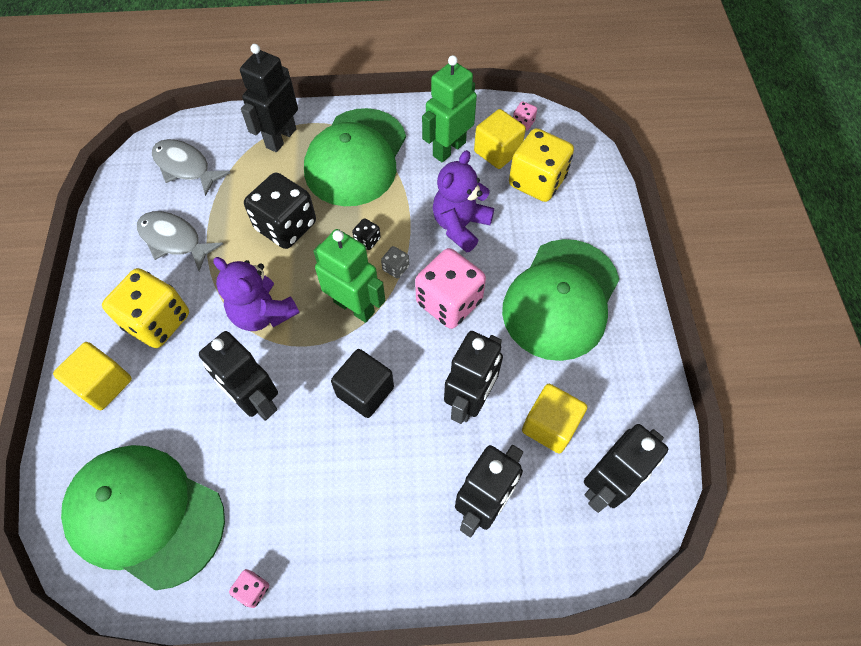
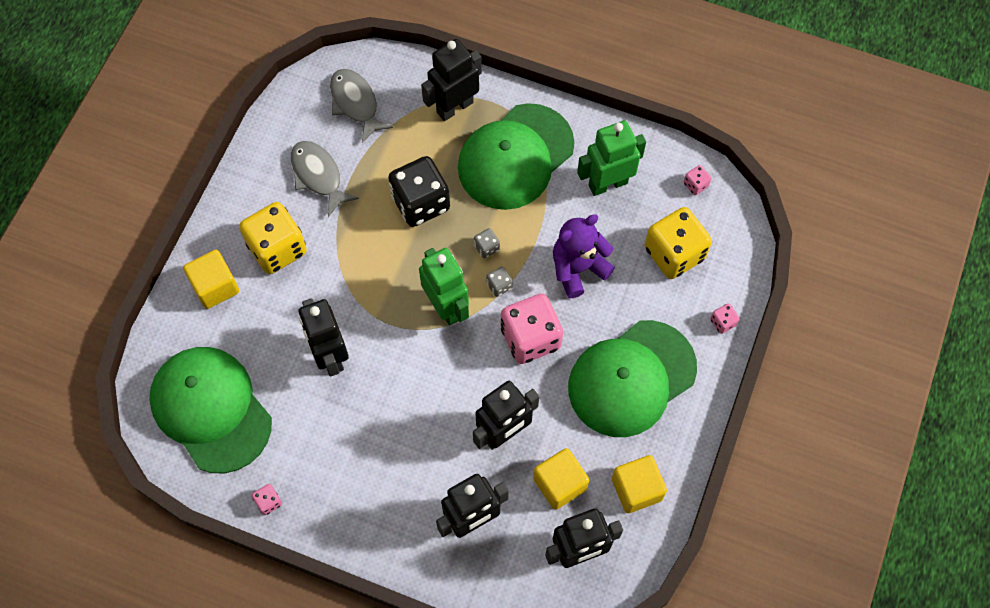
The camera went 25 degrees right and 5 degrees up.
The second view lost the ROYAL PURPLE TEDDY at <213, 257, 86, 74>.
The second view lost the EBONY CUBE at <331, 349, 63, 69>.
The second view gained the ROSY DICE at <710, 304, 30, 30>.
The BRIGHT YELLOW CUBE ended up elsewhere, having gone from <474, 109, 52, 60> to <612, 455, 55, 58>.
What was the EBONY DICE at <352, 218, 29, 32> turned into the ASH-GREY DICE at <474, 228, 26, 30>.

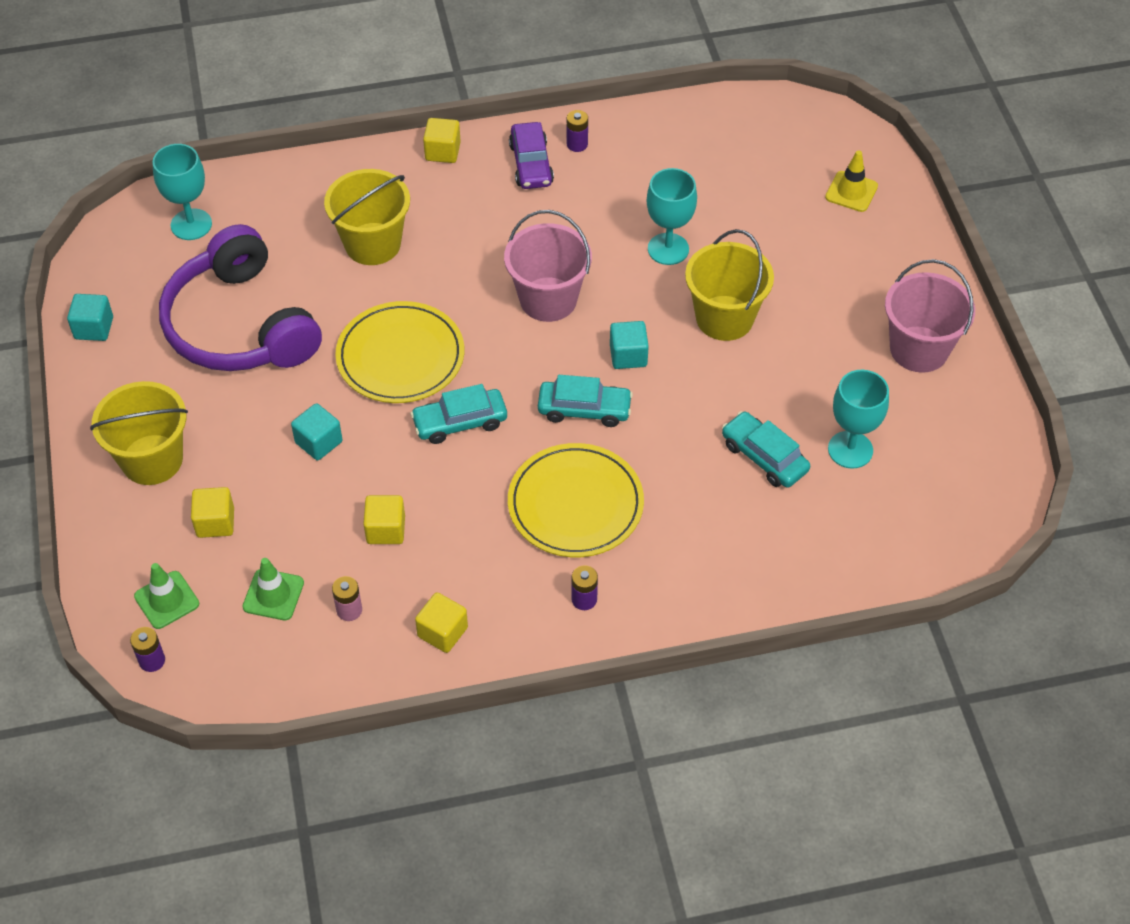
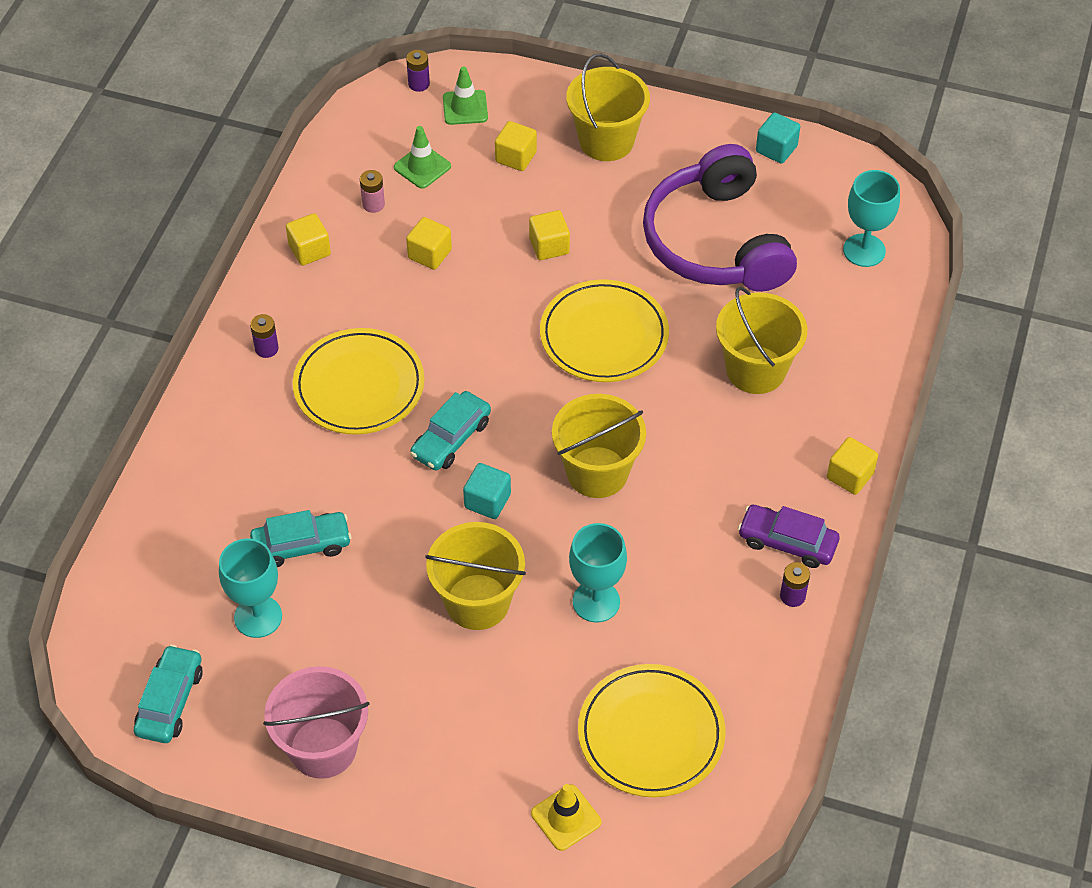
The camera went 120 degrees right and 0 degrees up.
The second view gained the BRIGHT YELLOW FLAT DISH at <578, 664, 147, 133>.
The TEAL CAR ended up elsewhere, having gone from <410, 384, 97, 60> to <134, 645, 69, 98>.
What was the TEAL CUBE at <291, 403, 52, 57> turned into the BRIGHT YELLOW CUBE at <529, 210, 41, 50>.
What was the ROSY PAIL at <504, 210, 88, 112> turned into the BRIGHT YELLOW PAIL at <552, 394, 94, 104>.
The ROYAL PURPLE HEADPHONES at <159, 224, 163, 147> ended up facing another way, 105 degrees counterclockwise from before.

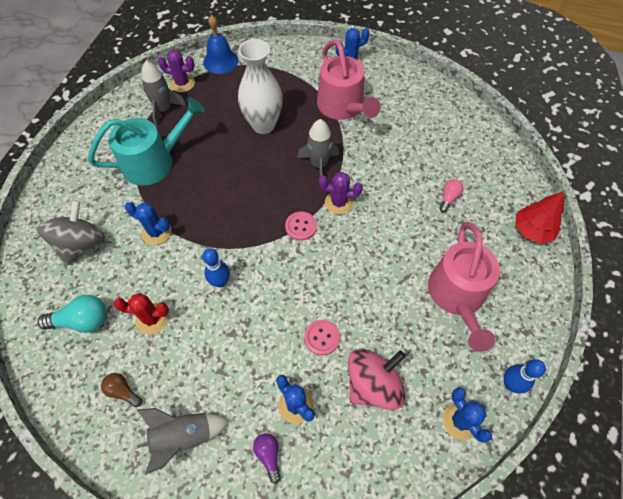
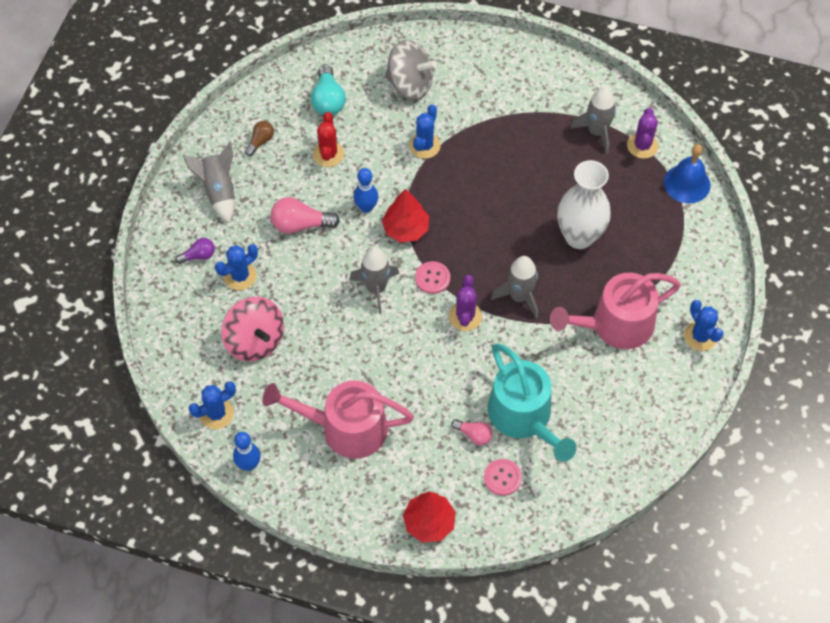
The camera went 90 degrees right and 0 degrees up.
The second view gained the ROSY LIGHTBULB at <271, 197, 69, 37>.
The second view gained the ASH-GREY TOY ROCKET at <349, 247, 51, 67>.
The second view gained the CRIMSON TREE at <382, 189, 47, 53>.
The TEAL WATERING CAN ended up elsewhere, having gone from <88, 97, 117, 89> to <488, 343, 89, 119>.
The ROSY SHIRT BUTTON ended up elsewhere, having gone from <304, 320, 36, 36> to <484, 459, 38, 37>.

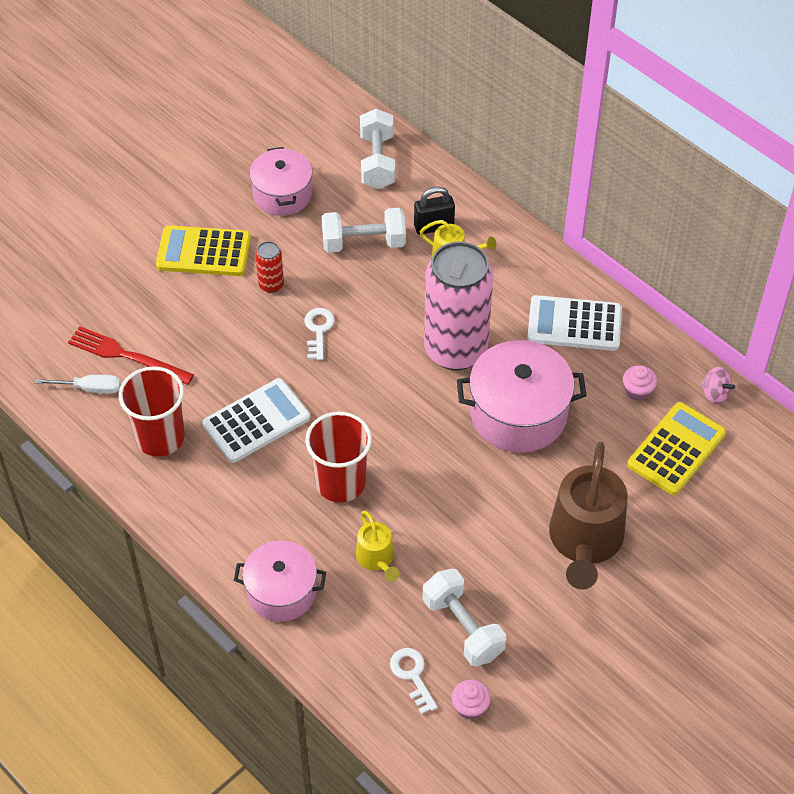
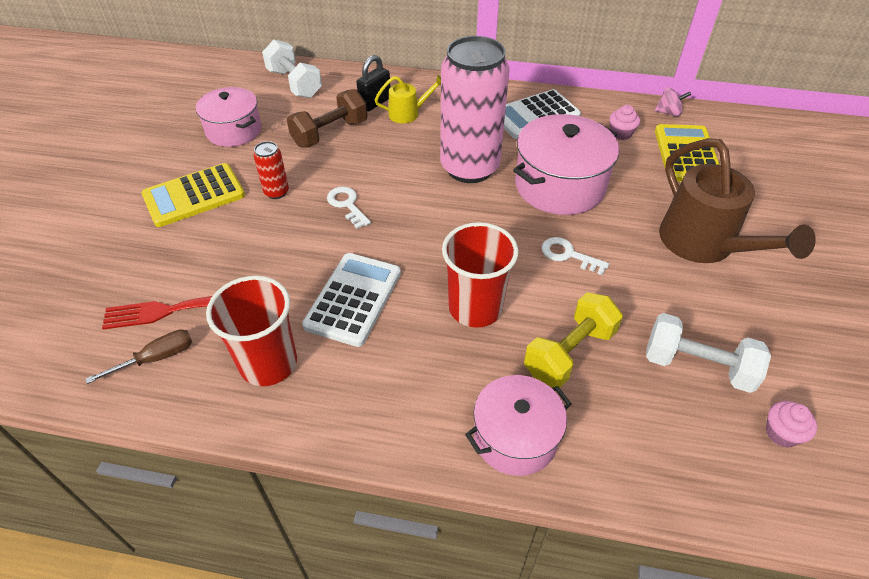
The camera went 35 degrees left and 5 degrees down.
The PURE WHITE KEY ended up elsewhere, having gone from <390, 648, 48, 66> to <541, 237, 68, 38>.
Where the BRIGHT YELLOW WATERING CAN stood at <356, 510, 43, 71>, the BRIGHT YELLOW DUMBBELL came to stand at <524, 292, 99, 96>.
What was the PURE WHITE HAND SCREWDRIVER at <35, 375, 86, 19> turned into the RUSSET HAND SCREWDRIVER at <85, 329, 107, 55>.
What was the PURE WHITE DUMBBELL at <322, 208, 84, 45> turned into the RUSSET DUMBBELL at <287, 89, 81, 59>.

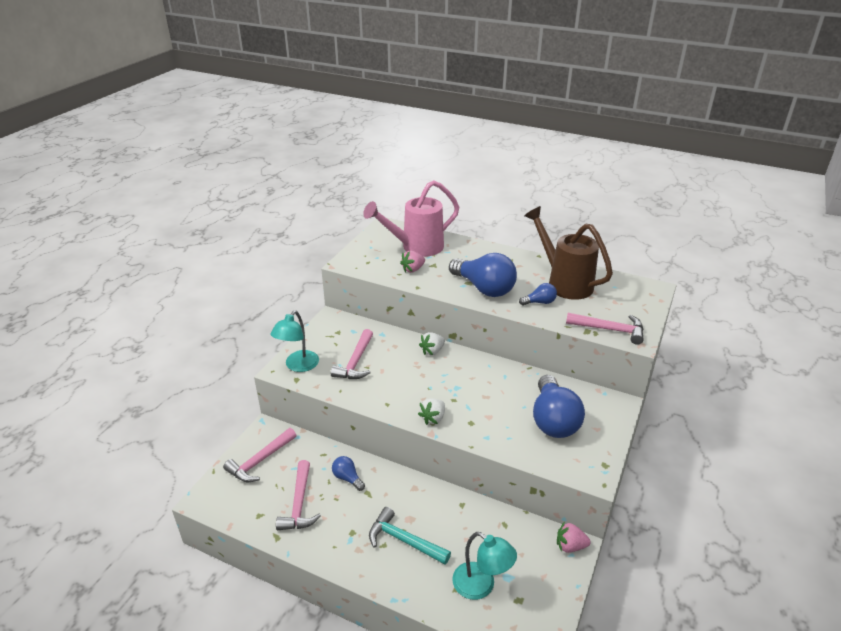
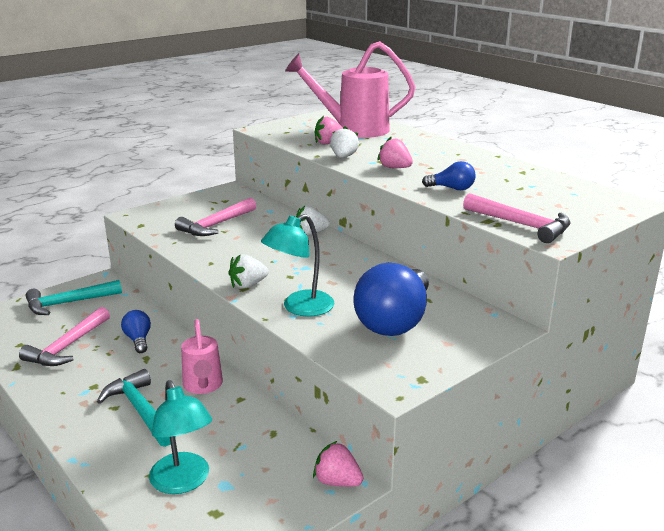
The camera went 25 degrees right and 10 degrees down.
The second view lost the RUSSET WATERING CAN at <524, 206, 89, 94>.
The second view gained the ROSY WATERING CAN at <181, 319, 42, 75>.
The second view gained the PURE WHITE BERRY at <330, 126, 29, 32>.
The TEAL READING LAMP ended up elsewhere, having gone from <270, 311, 49, 61> to <261, 214, 73, 103>.
Where the COBALT LIGHTBULB stood at <449, 253, 68, 44>, the ROSY BERRY came to stand at <377, 136, 36, 32>.
What was the ROSY HAMMER at <223, 428, 73, 54> turned into the TEAL HAMMER at <26, 280, 96, 35>.

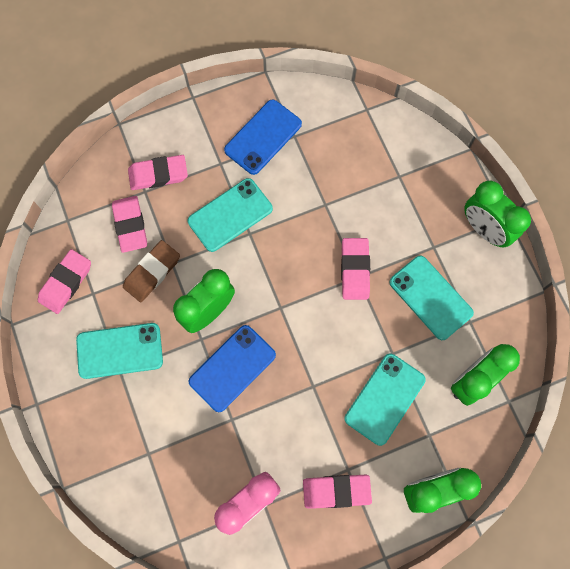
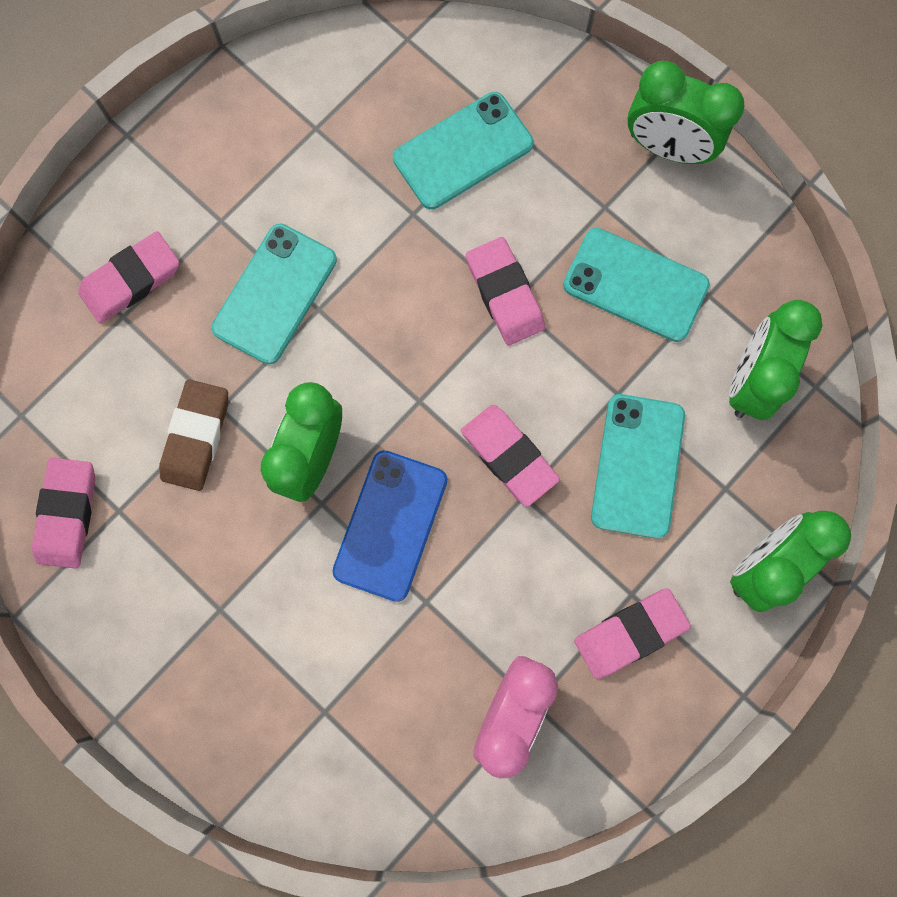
The camera went 25 degrees left and 5 degrees up.
The second view lost the COBALT PHONE at <224, 100, 78, 75>.
The TEAL PHONE ended up elsewhere, having gone from <76, 323, 87, 56> to <393, 92, 141, 118>.
The ROSY PENCIL ERASER ended up elsewhere, having gone from <112, 196, 35, 57> to <461, 405, 99, 102>.

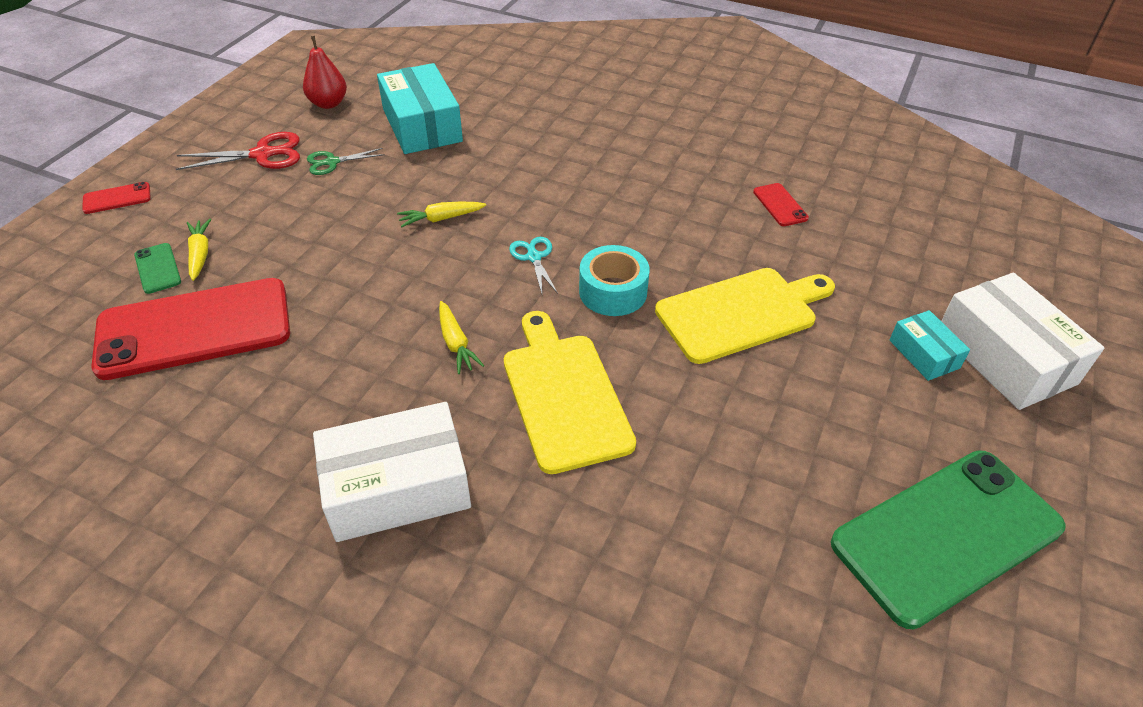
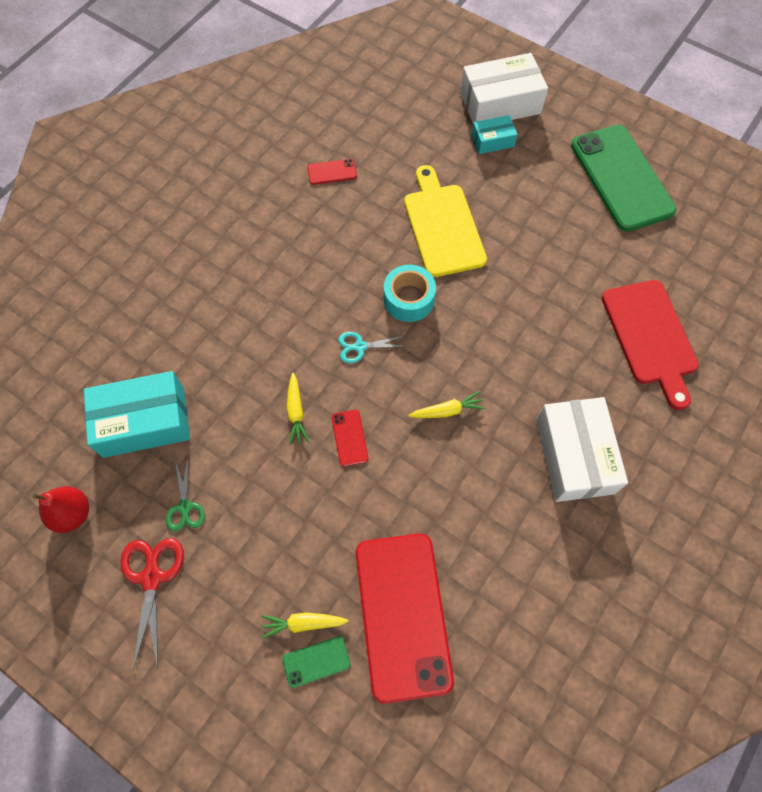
The camera went 80 degrees left and 20 degrees up.
The second view lost the BRIGHT YELLOW CHOPPING BOARD at <504, 311, 132, 163>.
The second view gained the CRIMSON CHOPPING BOARD at <602, 280, 97, 130>.
The CRIMSON PHONE ended up elsewhere, having gone from <82, 182, 69, 32> to <332, 410, 36, 57>.

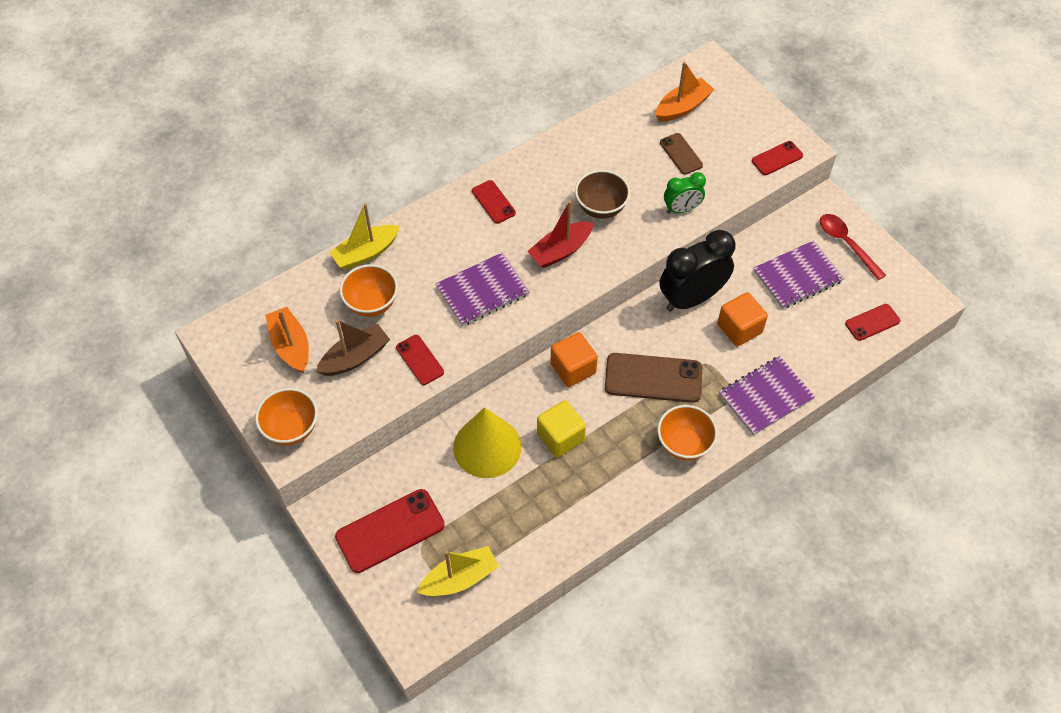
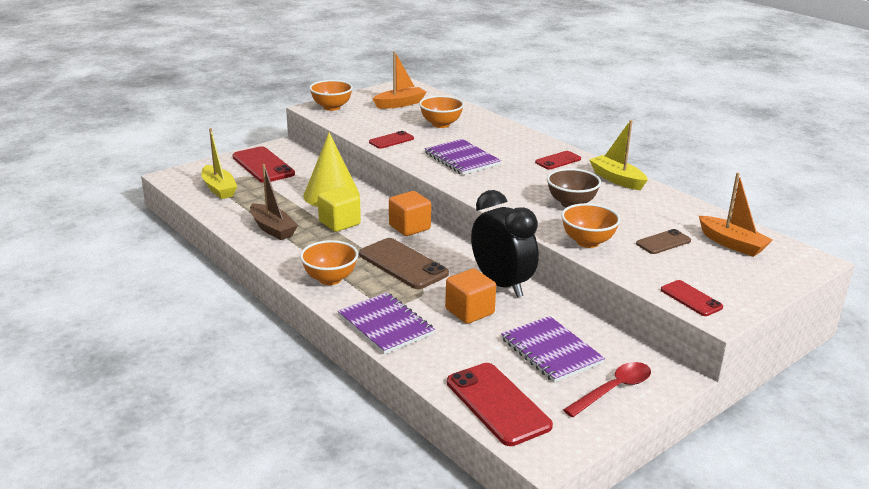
The camera went 85 degrees right and 30 degrees down.
The second view lost the CRIMSON TOY BOAT at <527, 201, 66, 67>.
The RUSSET TOY BOAT ended up elsewhere, having gone from <316, 320, 74, 56> to <250, 164, 48, 76>.
The BRIGHT YELLOW TOY BOAT ended up elsewhere, having gone from <329, 203, 71, 67> to <589, 120, 59, 70>.
Where the EMERALD ALARM CLOCK stood at <664, 172, 42, 42>, the BRIGHT ORANGE DEEP DISH came to stand at <561, 203, 59, 45>.
The RUSSET PHONE at <605, 353, 97, 50> ended up facing another way, 45 degrees counterclockwise from before.
The size of the CRIMSON PHONE at <845, 304, 55, 37> changed by a factor of 1.79.

